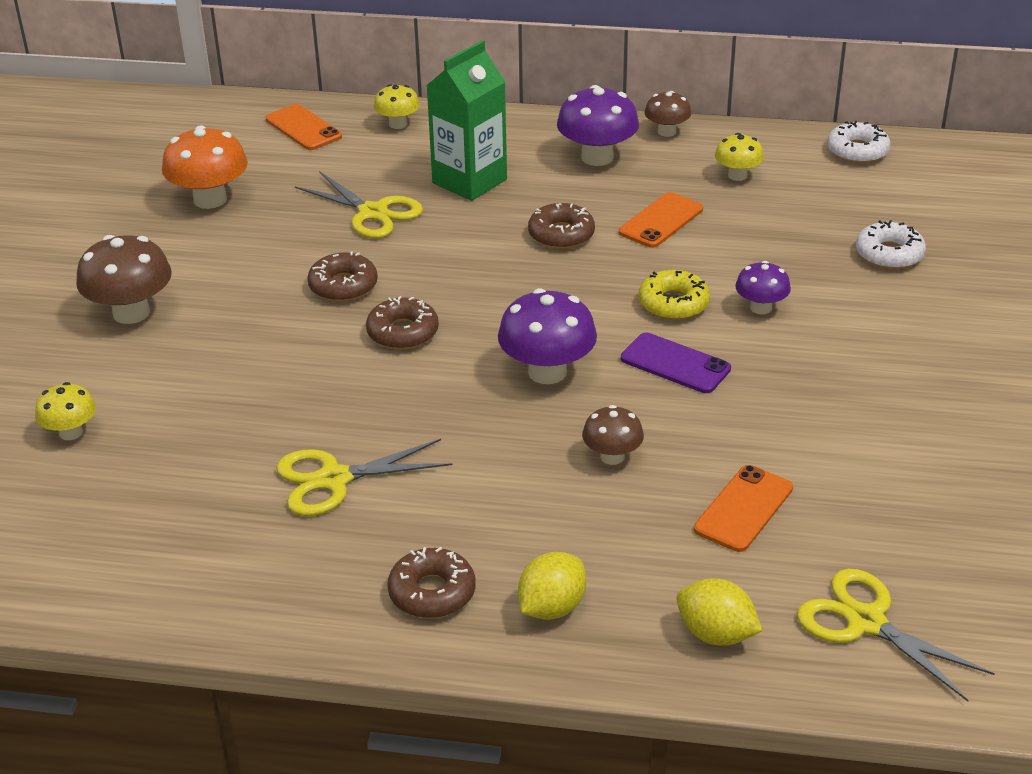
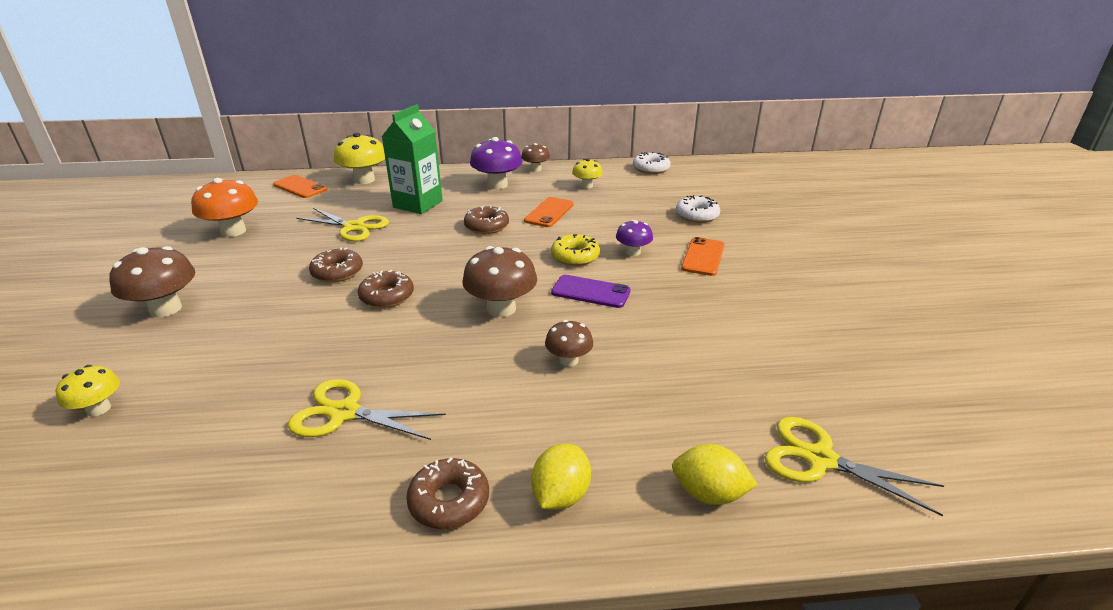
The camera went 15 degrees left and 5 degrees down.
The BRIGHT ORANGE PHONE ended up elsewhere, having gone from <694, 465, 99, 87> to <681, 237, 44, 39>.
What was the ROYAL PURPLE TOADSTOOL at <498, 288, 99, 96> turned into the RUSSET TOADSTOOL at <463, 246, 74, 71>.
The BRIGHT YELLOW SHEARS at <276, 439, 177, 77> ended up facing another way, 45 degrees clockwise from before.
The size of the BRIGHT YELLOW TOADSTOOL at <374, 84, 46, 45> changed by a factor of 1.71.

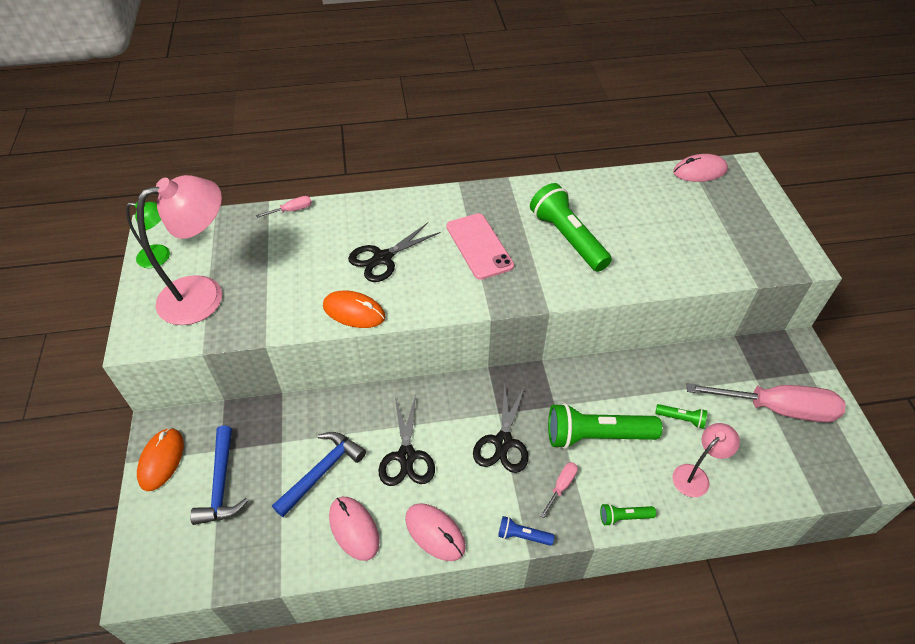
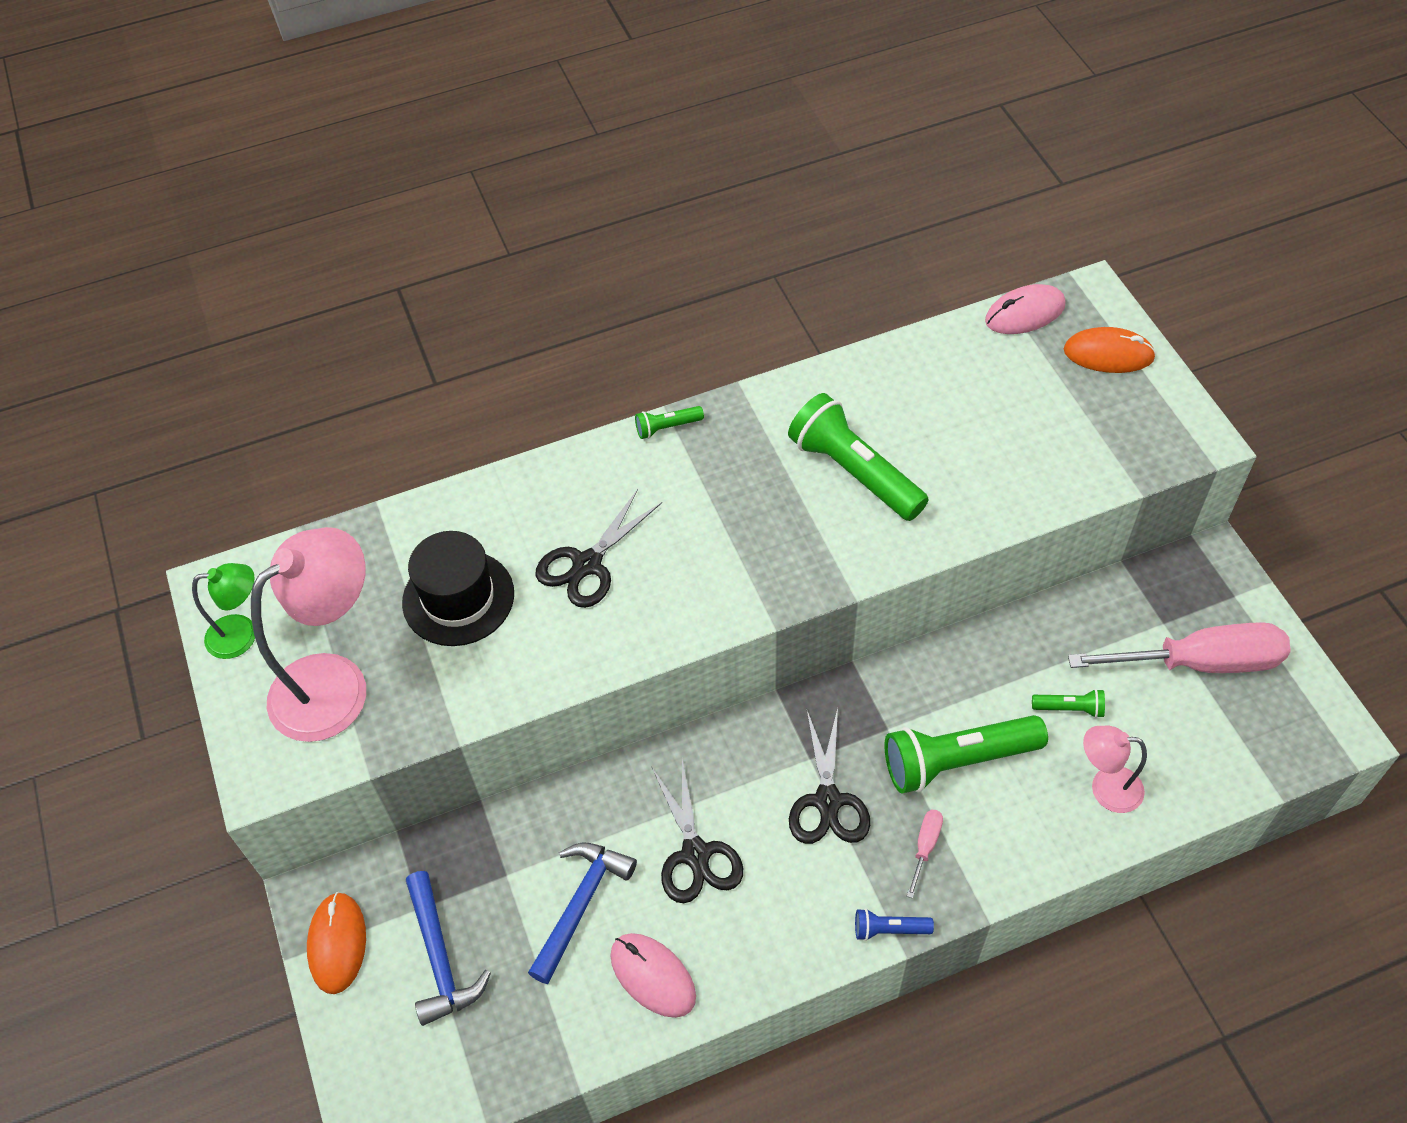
The camera went 10 degrees left and 5 degrees up.
The second view lost the ROSY HAND SCREWDRIVER at <256, 196, 56, 22>.
The second view lost the ROSY COMPUTER MOUSE at <405, 503, 61, 58>.
The second view lost the ROSY PHONE at <447, 213, 67, 67>.
The second view gained the EBONY HAT at <402, 531, 112, 115>.
The BRIGHT ORANGE COMPUTER MOUSE ended up elsewhere, having gone from <323, 290, 63, 38> to <1064, 327, 92, 46>.
The EMERALD POCKET TORCH ended up elsewhere, having gone from <600, 503, 56, 23> to <635, 406, 69, 33>.
The ROSY READING LAMP at <672, 423, 68, 74> ended up facing another way, 120 degrees counterclockwise from before.

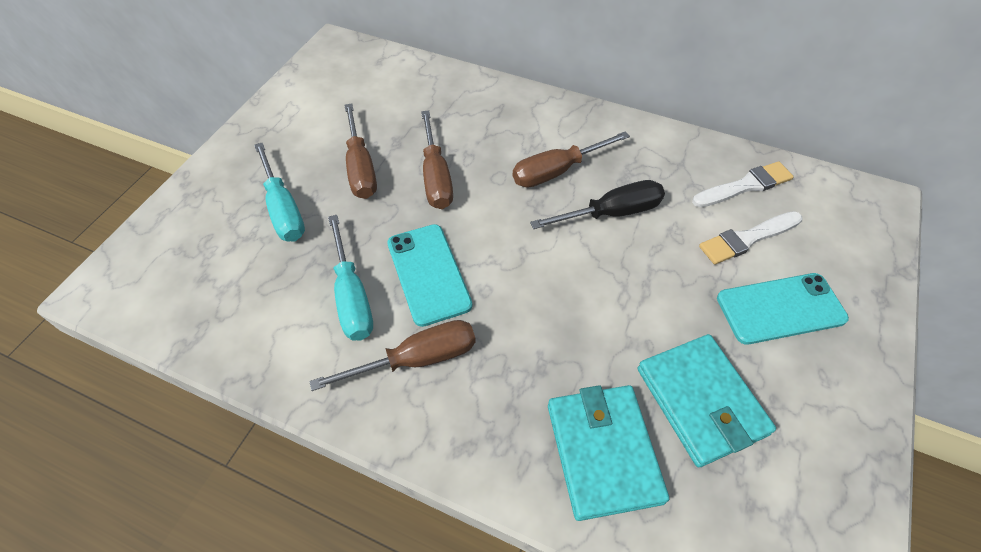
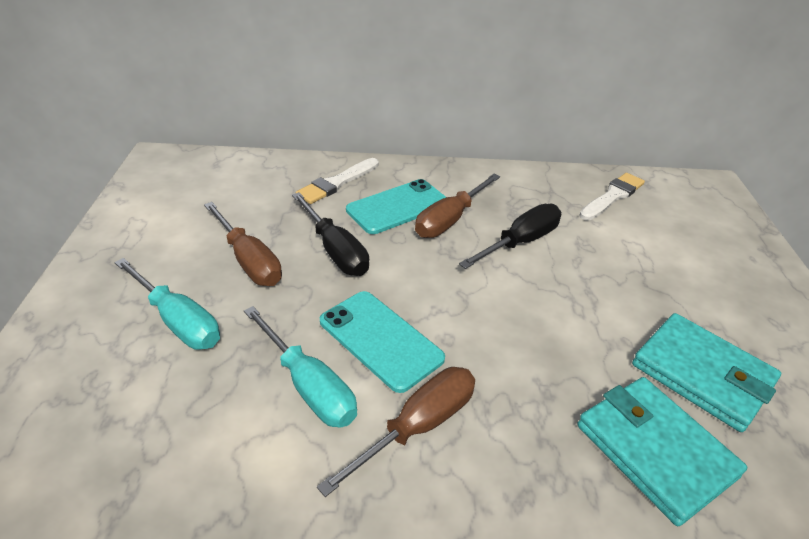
The camera went 25 degrees left and 15 degrees down.
The PURE WHITE BRUSH ended up elsewhere, having gone from <699, 211, 104, 54> to <296, 158, 83, 46>.
The TEAL PHONE ended up elsewhere, having gone from <717, 273, 132, 72> to <346, 179, 100, 55>.
What was the RUSSET HAND SCREWDRIVER at <421, 110, 32, 99> turned into the EBONY HAND SCREWDRIVER at <292, 192, 77, 84>.

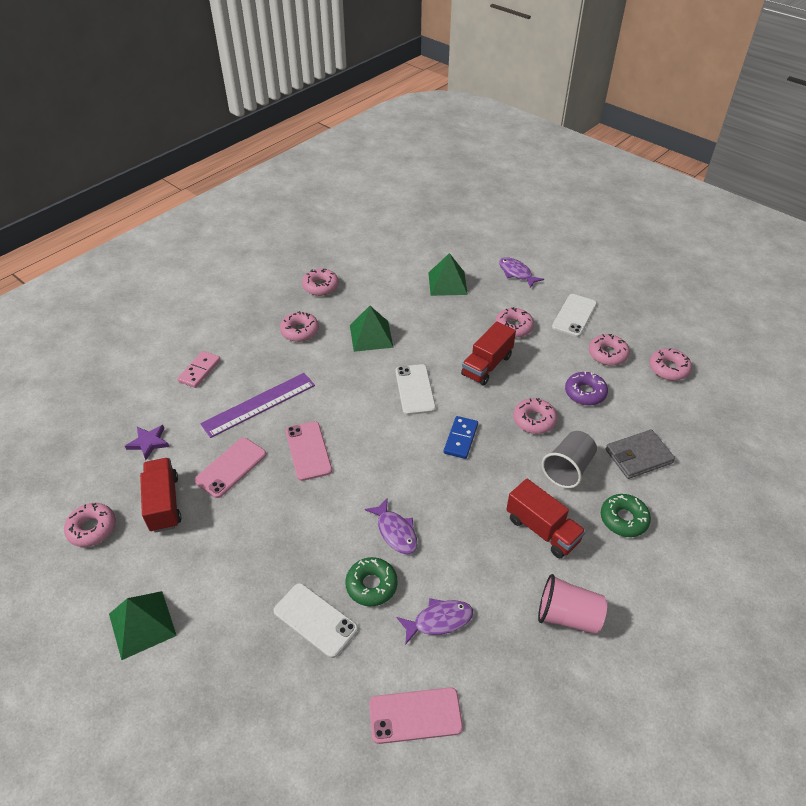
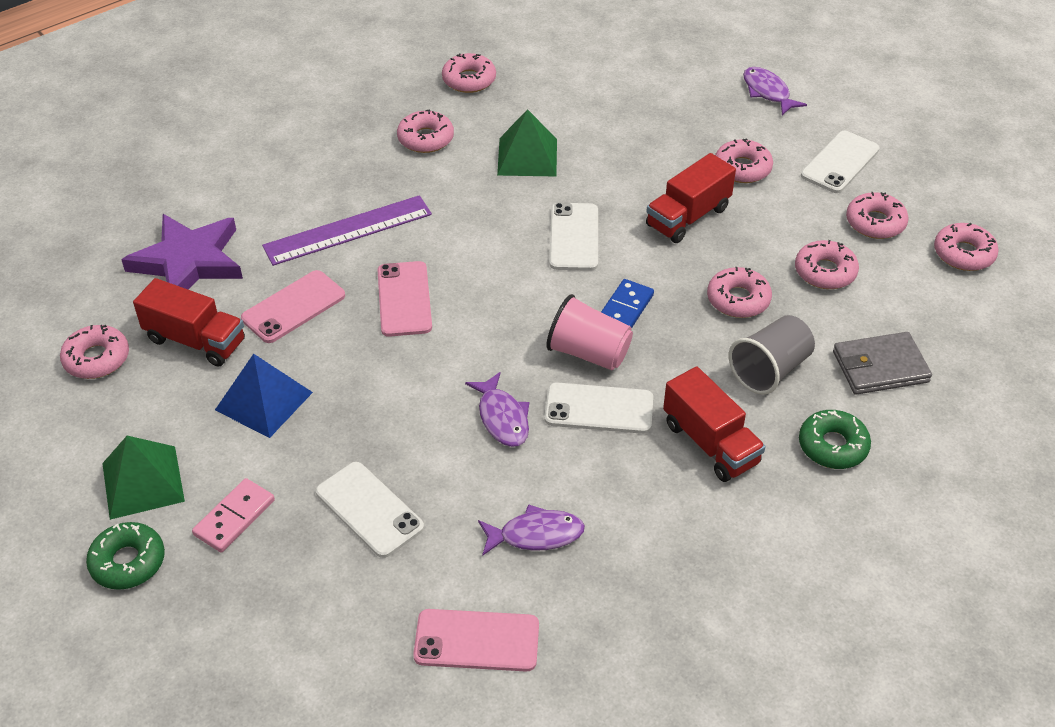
The camera went 10 degrees right and 0 degrees up.
The second view lost the EMERALD PYRAMID at <428, 253, 40, 43>.
The second view gained the COBALT PYRAMID at <215, 354, 98, 84>.
The second view gained the PURE WHITE PHONE at <544, 382, 109, 52>.
The ROSY DOMINO TILE ended up elsewhere, having gone from <177, 351, 44, 37> to <192, 478, 83, 74>.
The EMERALD DONUT ended up elsewhere, having gone from <345, 557, 53, 49> to <86, 522, 79, 68>.
The ROSY CUP ended up elsewhere, having gone from <538, 574, 69, 60> to <546, 294, 87, 76>.
What was the ROYAL PURPLE DONUT at <565, 371, 43, 35> turned into the ROSY DONUT at <795, 240, 64, 49>.
The CRIMSON LORRY at <140, 458, 41, 75> ended up facing another way, 120 degrees clockwise from before.
The size of the ROYAL PURPLE STAR SHAPE at <125, 425, 44, 35> changed by a factor of 2.01.

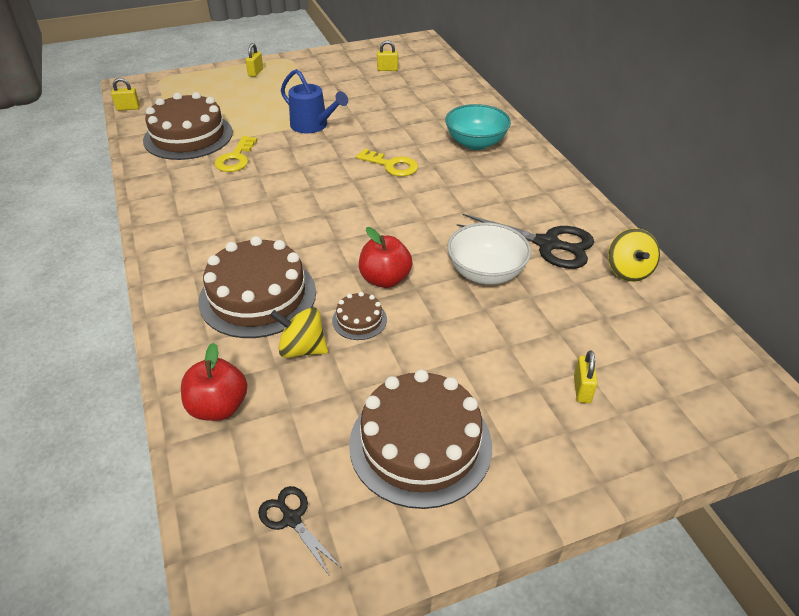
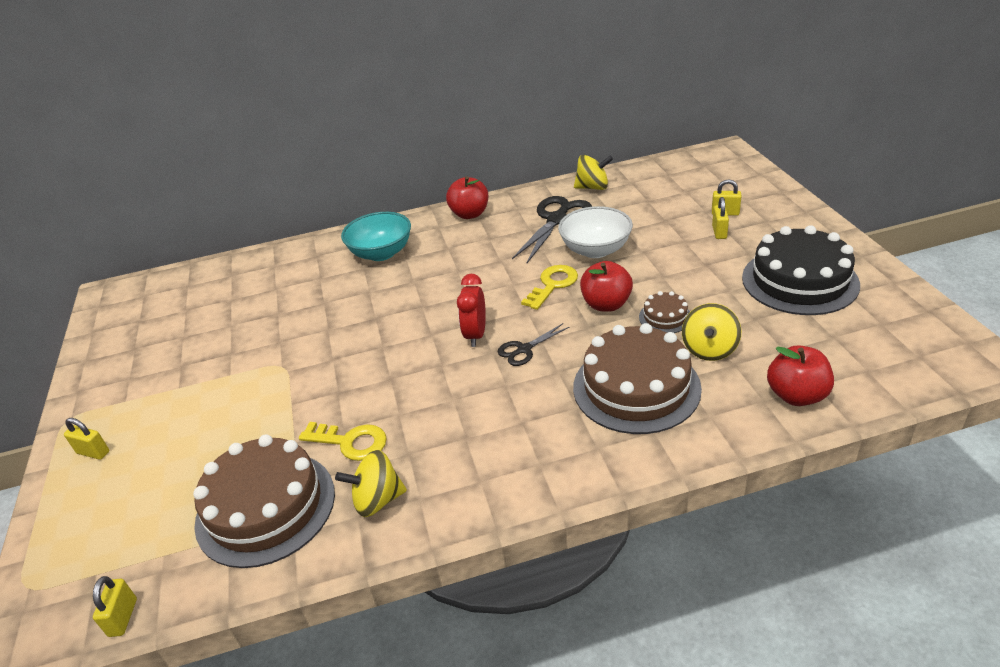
The camera went 80 degrees left and 5 degrees down.
The second view lost the COBALT WATERING CAN at <281, 69, 67, 64>.
The second view gained the BRIGHT YELLOW SPINNING TOP at <335, 450, 72, 67>.
The second view gained the CRIMSON APPLE FRUIT at <446, 176, 42, 43>.
The second view gained the CRIMSON ALARM CLOCK at <457, 274, 29, 73>.
The EBONY SHEARS ended up elsewhere, having gone from <258, 486, 83, 89> to <498, 323, 71, 43>.
The BRIGHT YELLOW KEY ended up elsewhere, having gone from <356, 149, 62, 27> to <521, 265, 57, 45>.
The BRIGHT YELLOW PADLOCK ended up elsewhere, having gone from <377, 40, 21, 31> to <712, 197, 17, 42>.
What was the RUSSET LAYER CAKE at <349, 369, 143, 140> turned into the EBONY LAYER CAKE at <742, 225, 118, 90>.

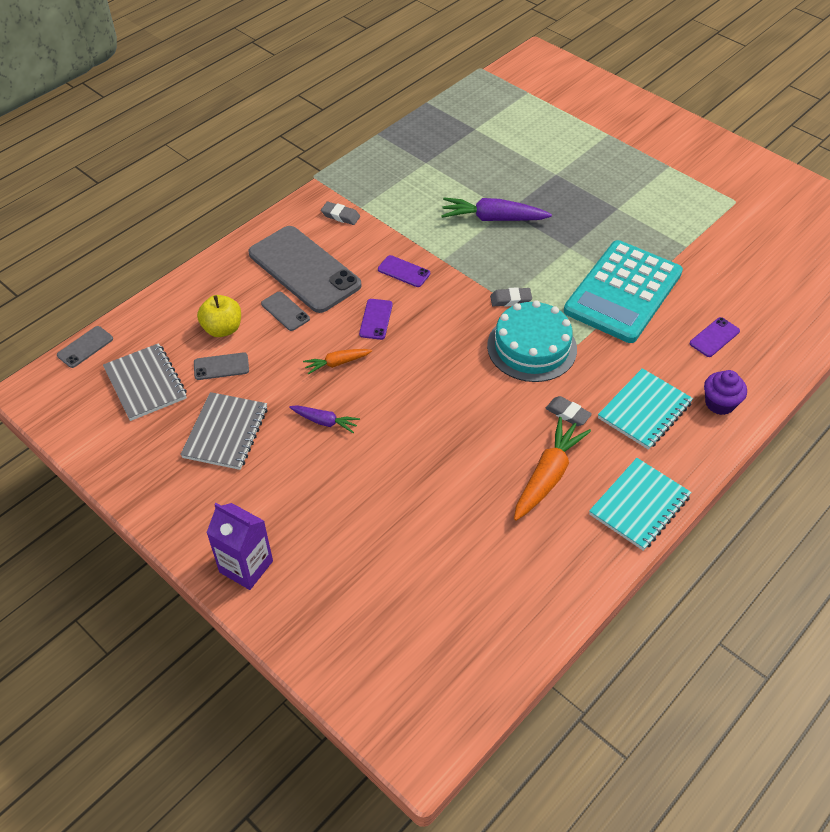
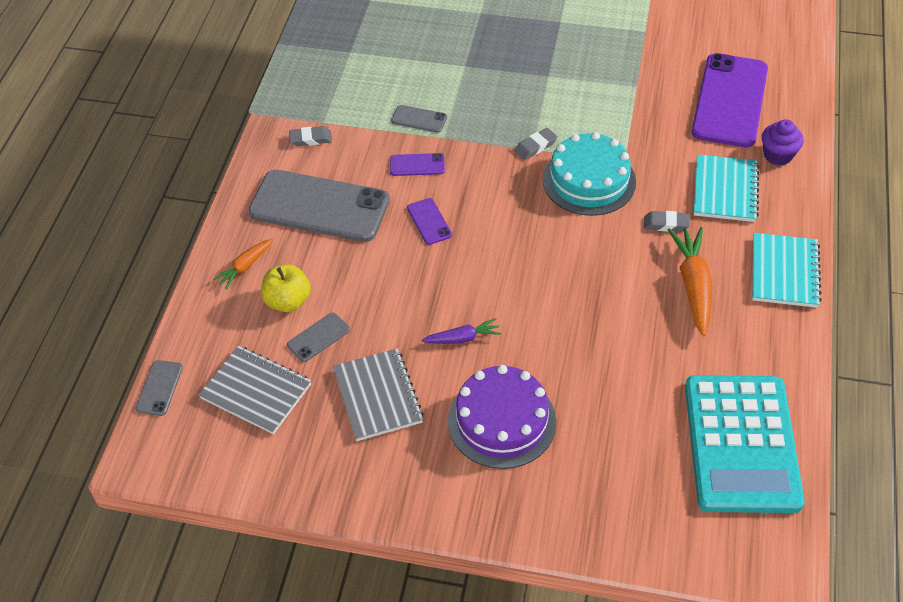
The camera went 30 degrees left and 0 degrees up.
The second view lost the ROYAL PURPLE CARTON at <206, 503, 67, 87>.
The second view lost the ROYAL PURPLE ROOT VEGETABLE at <441, 198, 111, 23>.
The second view gained the ROYAL PURPLE LAYER CAKE at <448, 365, 108, 104>.
The ASH-GREY PHONE ended up elsewhere, having gone from <261, 291, 49, 40> to <391, 105, 56, 28>.
The BRIGHT ORANGE ROOT VEGETABLE ended up elsewhere, having gone from <303, 349, 69, 26> to <212, 239, 61, 50>.
The TEAL POCKET CALCULATOR ended up elsewhere, having gone from <564, 240, 119, 103> to <685, 375, 120, 138>.
The size of the ROYAL PURPLE PHONE at <690, 317, 50, 40> changed by a factor of 2.37.

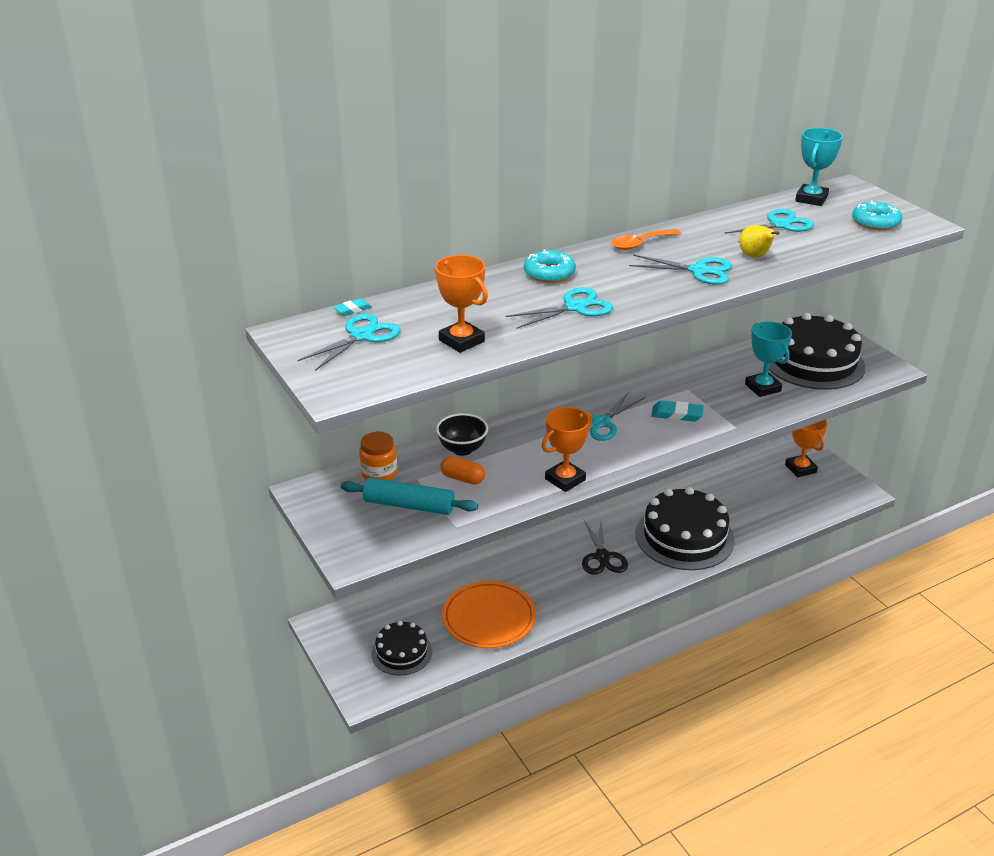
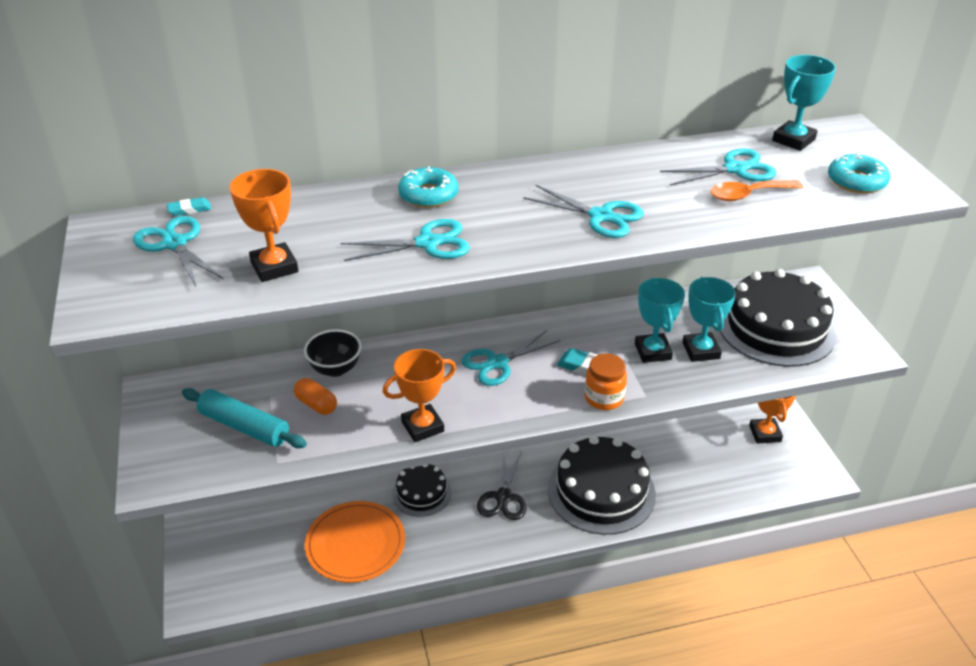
The camera went 15 degrees right and 5 degrees up.
The second view lost the BRIGHT YELLOW PEAR at <739, 225, 40, 33>.
The second view gained the TEAL AWARD CUP at <635, 278, 50, 85>.
The BRIGHT ORANGE JAR ended up elsewhere, having gone from <359, 431, 38, 49> to <585, 354, 42, 56>.
The EBONY LAYER CAKE ended up elsewhere, having gone from <371, 621, 61, 55> to <392, 464, 59, 53>.
The BRIGHT ORANGE TEASPOON ended up elsewhere, having gone from <611, 229, 70, 21> to <710, 180, 93, 21>.
The TEAL SHEARS at <297, 313, 104, 58> ended up facing another way, 90 degrees counterclockwise from before.

